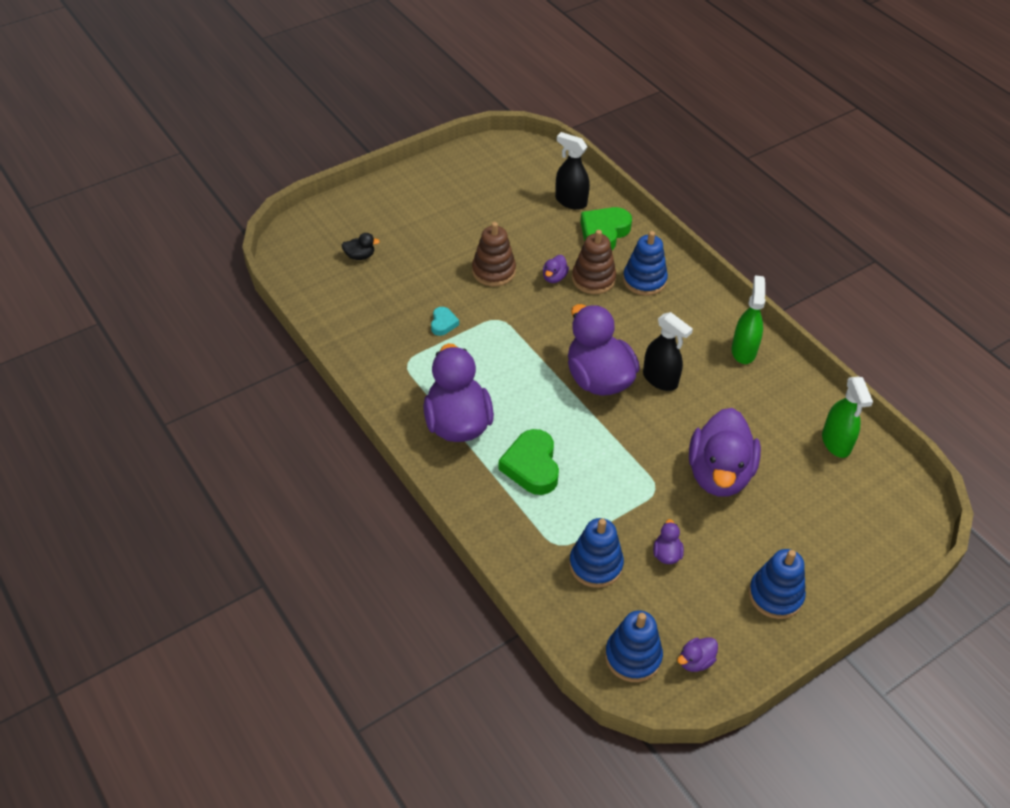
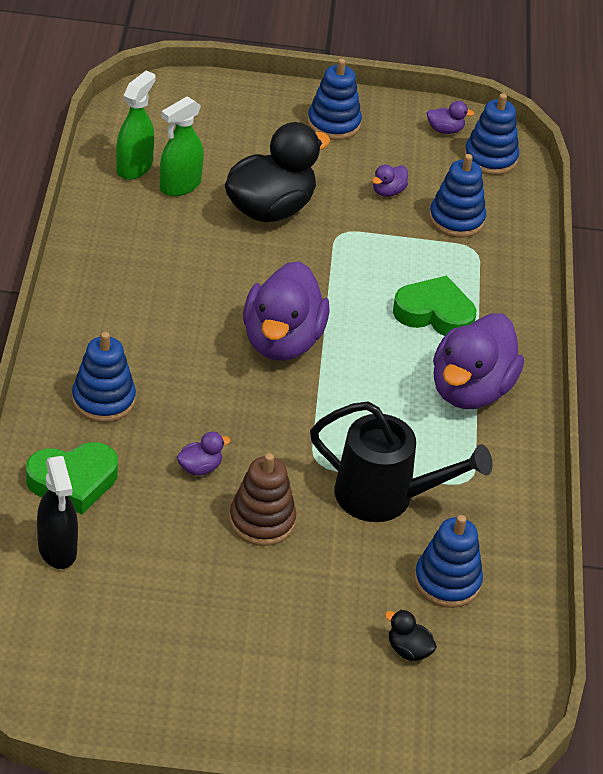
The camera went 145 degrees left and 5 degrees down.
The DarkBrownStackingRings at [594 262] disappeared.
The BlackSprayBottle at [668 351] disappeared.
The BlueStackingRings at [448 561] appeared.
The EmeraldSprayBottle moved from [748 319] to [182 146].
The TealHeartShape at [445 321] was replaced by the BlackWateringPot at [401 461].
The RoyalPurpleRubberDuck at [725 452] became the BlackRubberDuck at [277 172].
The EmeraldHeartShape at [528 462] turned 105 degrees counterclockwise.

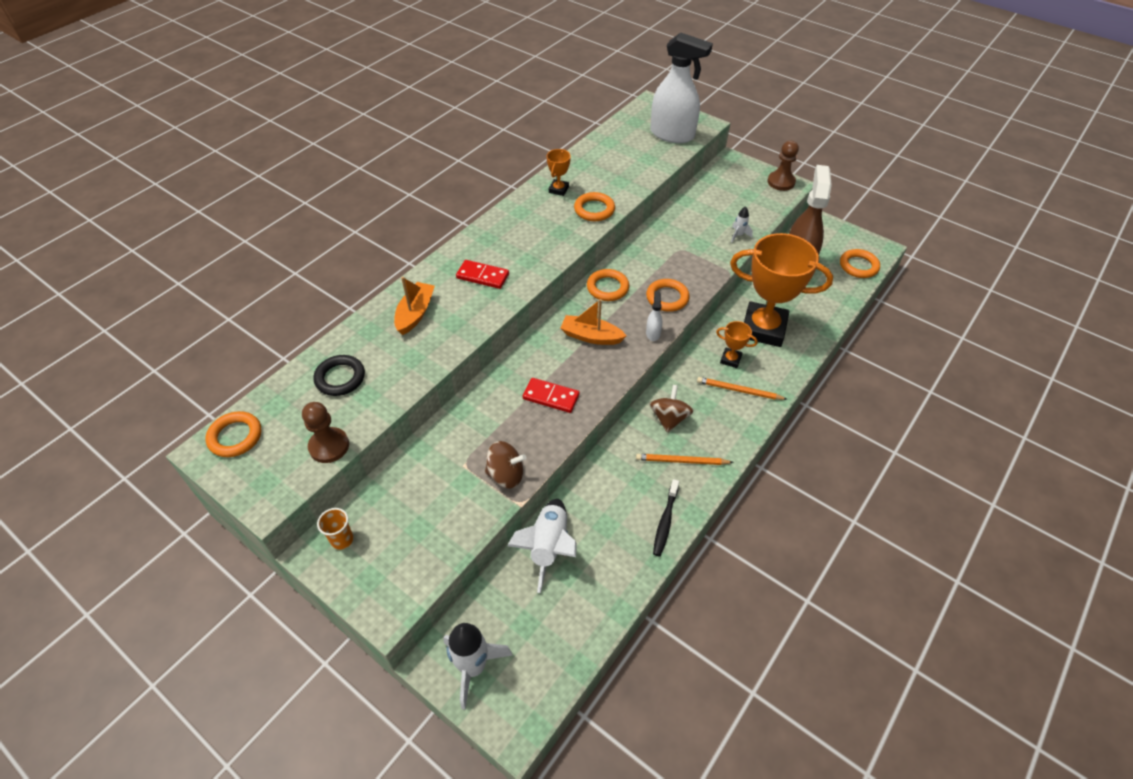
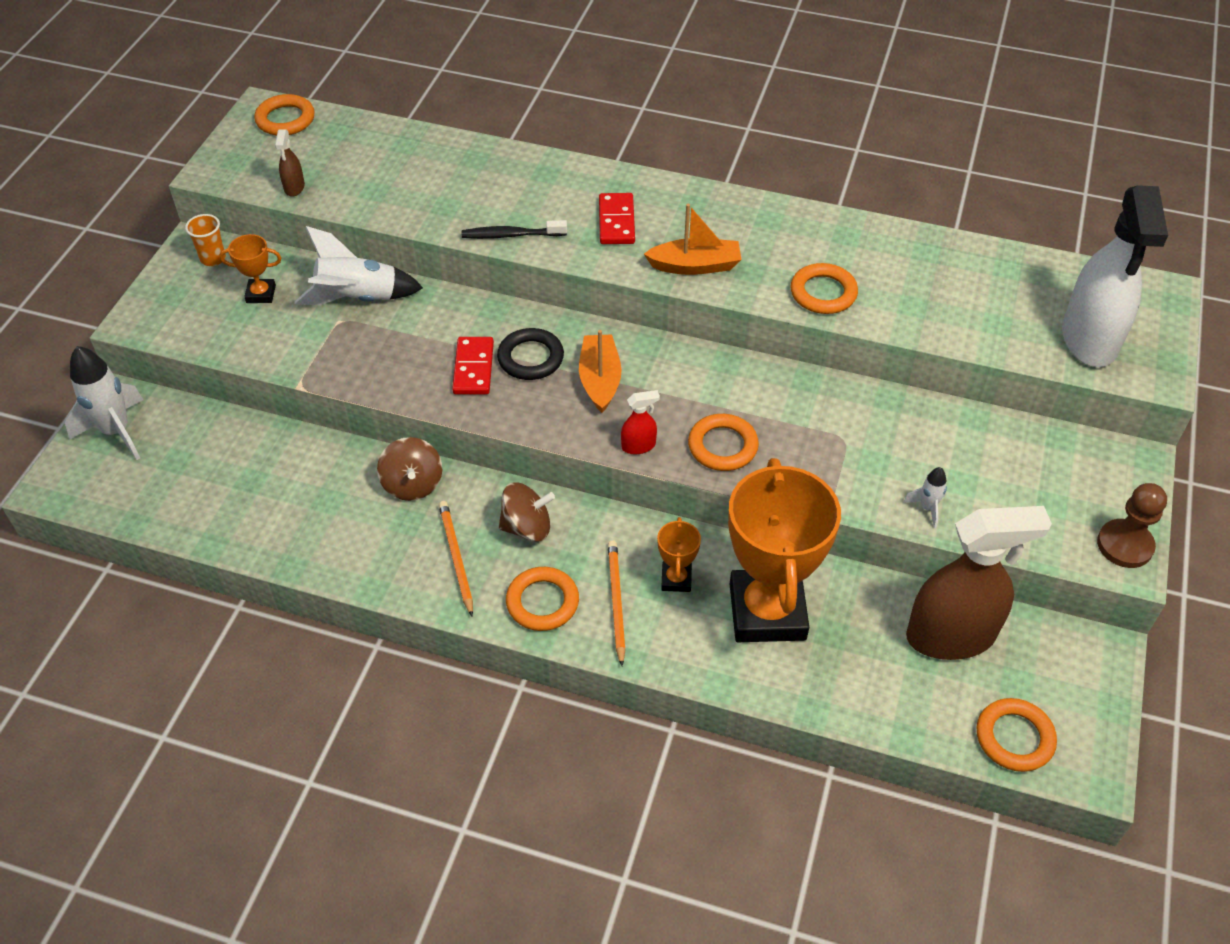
The camera went 70 degrees right and 0 degrees up.
The BlackRing moved from [339 375] to [530 354].
The OrangeColouredBoat moved from [414 306] to [692 239].
The DarkBrownSpinningTop moved from [505 465] to [409 469].
The PureWhiteSpaceship moved from [542 546] to [359 265].
The OrangeColouredTrophy moved from [559 172] to [250 268].
The OrangeColouredRing moved from [608 285] to [542 599].
The BlackToothbrush moved from [666 517] to [514 229].
The DarkBrownChessPawn at [325 432] was replaced by the DarkBrownSprayBottle at [290 163].
The PureWhiteSprayBottle at [654 316] became the ScarletSprayBottle at [640 422].

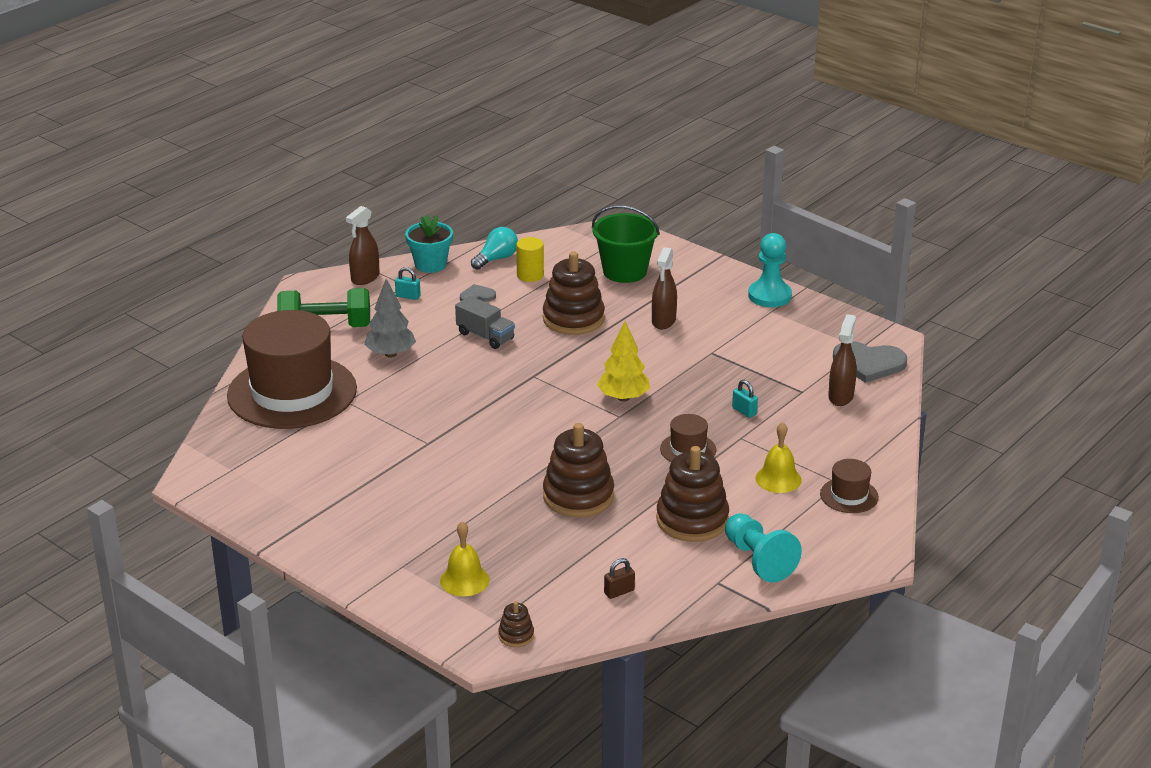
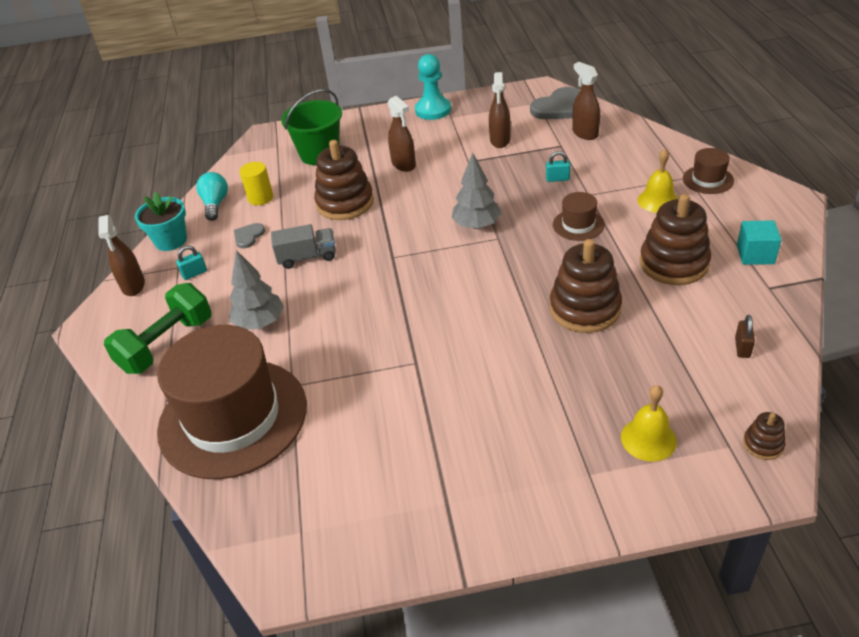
The camera went 45 degrees left and 10 degrees up.
The DarkBrownSprayBottle at [500 110] appeared.
The TealChessPawn at [763 548] was replaced by the TealSolidCube at [759 242].
The BrightYellowFirTree at [623 361] became the AshGreyFirTree at [477 190].

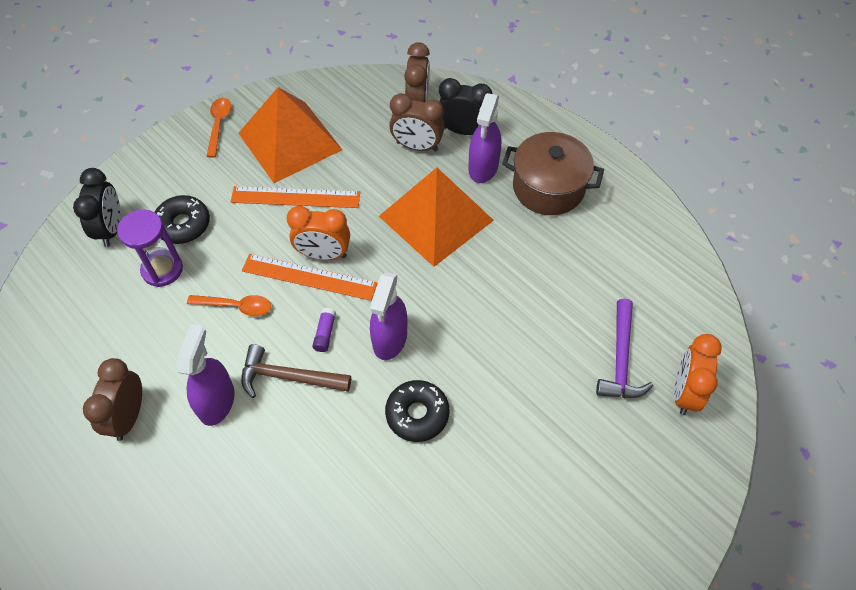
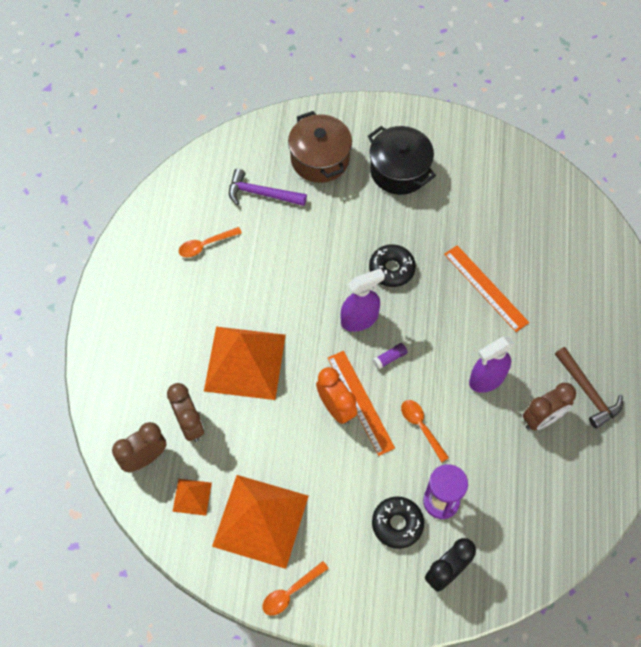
The camera went 130 degrees left and 5 degrees up.
The BlackClock at [465 106] disappeared.
The RoyalPurpleSprayBottle at [484 138] disappeared.
The OrangeColouredClock at [698 374] disappeared.
The OrangeColouredPyramid at [192 497] appeared.
The OrangeColouredTablespoon at [210 242] appeared.
The BlackPot at [402 160] appeared.
The OrangeColouredStraightedge moved from [295 197] to [486 288].
The DarkBrownCarpenter'sHammer moved from [296 371] to [589 388].
The DarkBrownPot moved from [553 173] to [320 147].
The RoyalPurpleCarpenter'sHammer at [624 348] turned 135 degrees counterclockwise.

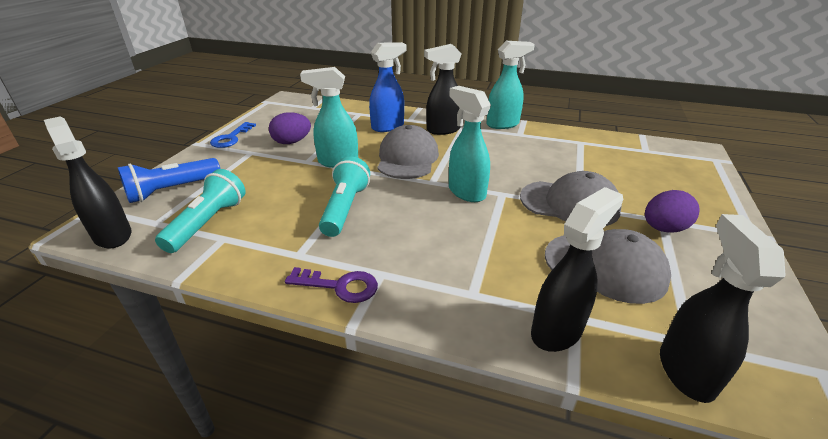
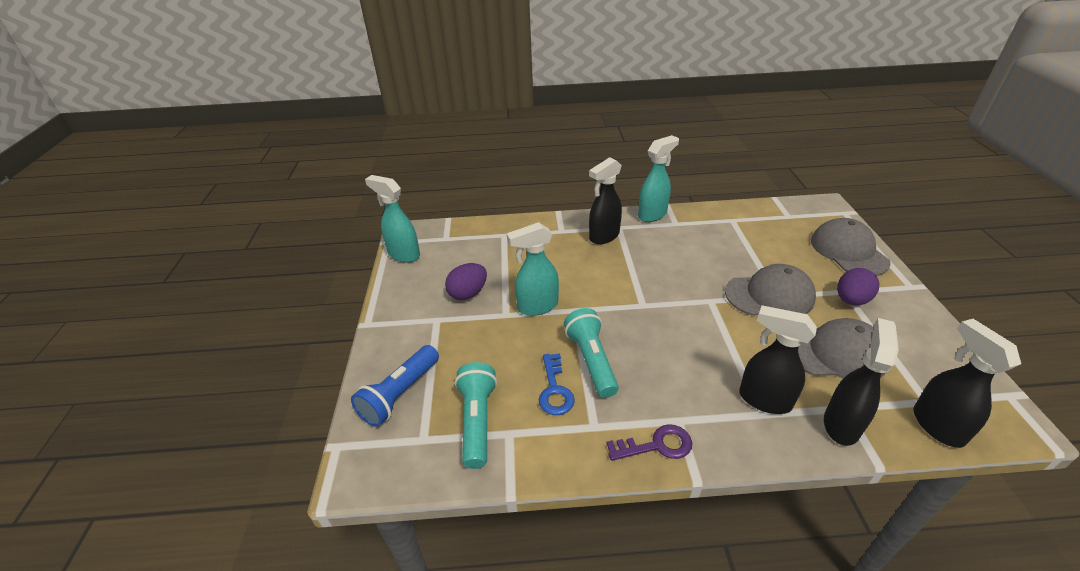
The camera went 20 degrees left and 5 degrees up.
The BlueSprayBottle at [387 87] disappeared.
The BlackSprayBottle moved from [87 182] to [778 359].
The BlueKey moved from [233 135] to [557 384].
The AshGreyBaseballCap moved from [408 152] to [851 247].
The TealSprayBottle moved from [470 144] to [392 219].

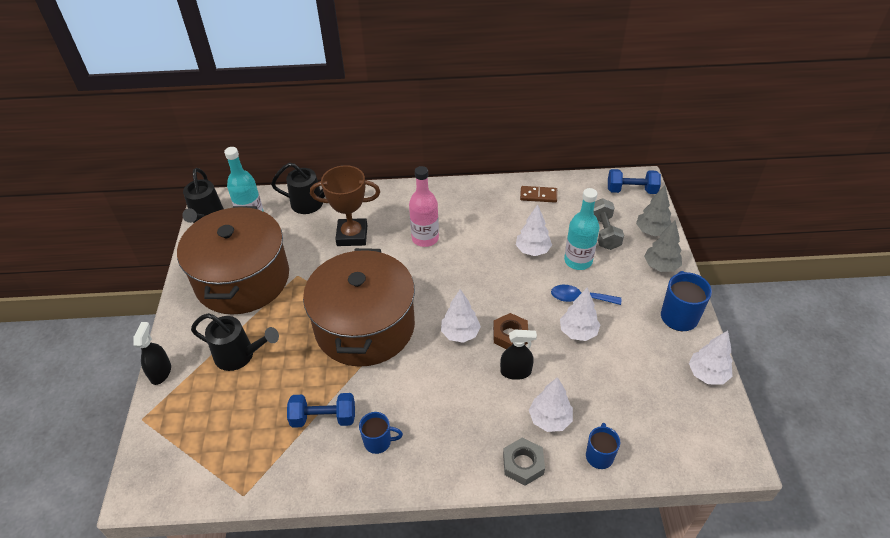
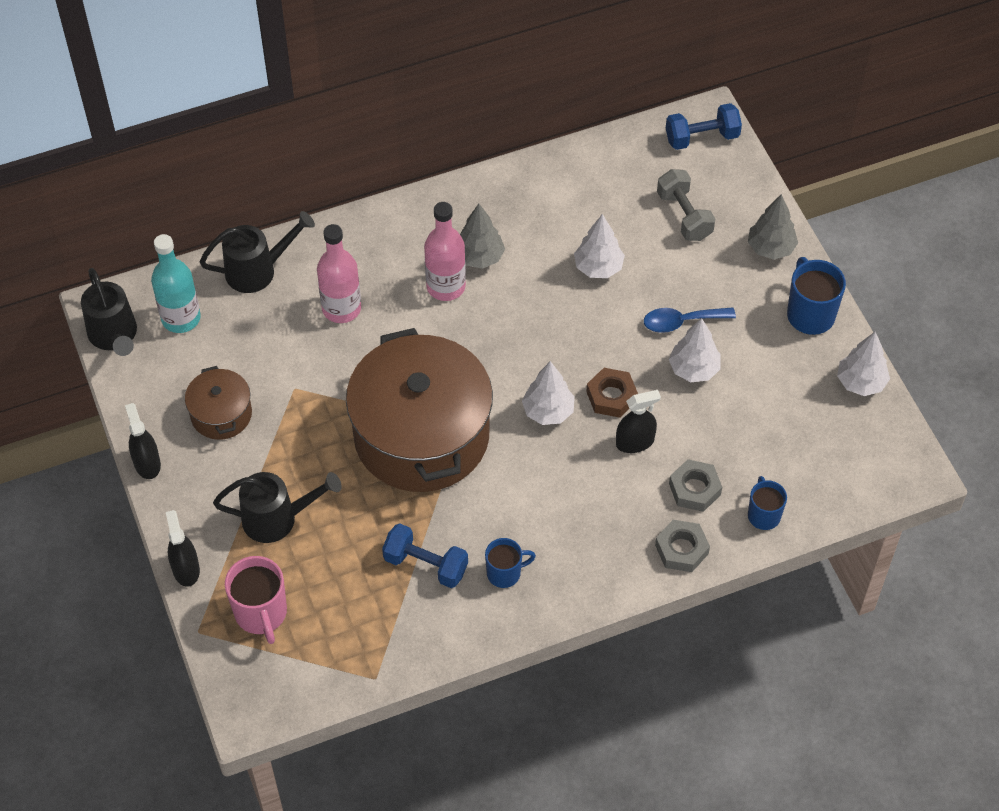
The camera went 20 degrees left and 10 degrees up.
The DarkBrownDomino at [538 194] disappeared.
The TealDrinkBottle at [581 229] disappeared.
The BlackSprayBottle at [143 441] appeared.
The RosyTeaMug at [256 600] appeared.
The AshGreyFirTree moved from [654 211] to [482 236].
The DarkBrownTrophy at [345 205] was replaced by the RosyDrinkBottle at [339 273].
The PureWhiteFirTree at [551 404] was replaced by the AshGreyNut at [695 485].
The BlueHandWeight at [321 410] turned 45 degrees clockwise.
The DarkBrownPot at [233 260] changed to 0.46 times the size.

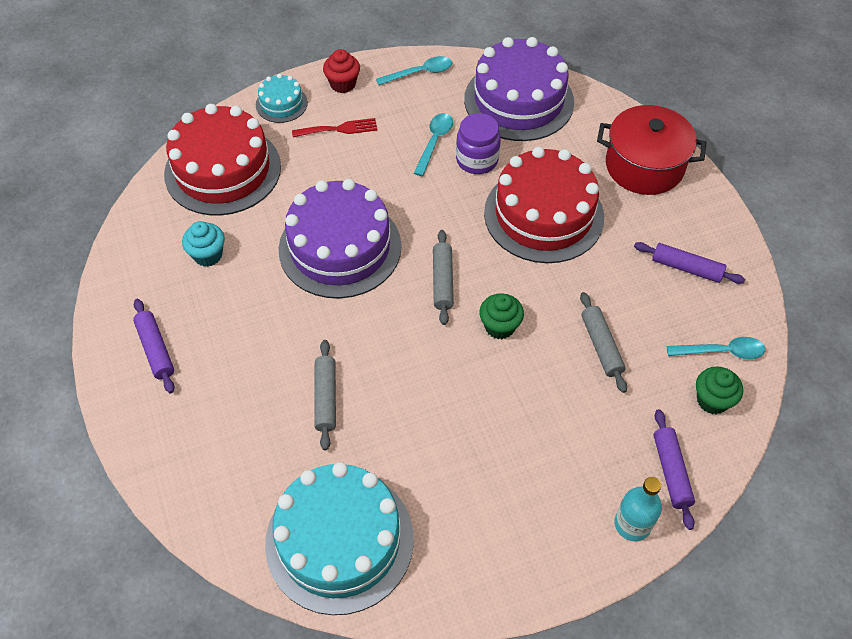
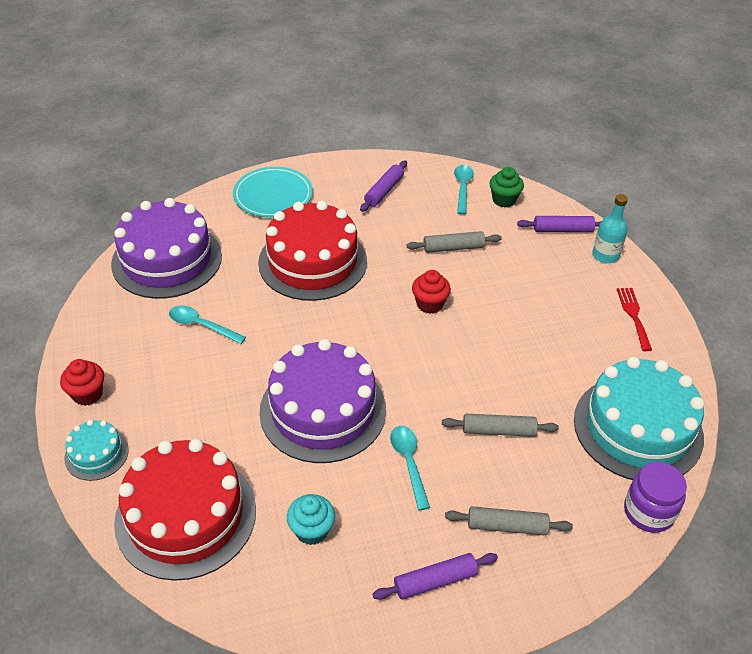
The camera went 85 degrees left and 10 degrees down.
The ScarletFork moved from [334 127] to [634 319].
The TealTablespoon moved from [414 70] to [410 468].
The AshGreyDoughRoller moved from [443 277] to [509 521].
The RoyalPurpleJar moved from [478 143] to [655 497].
The ScarletPot at [652 150] was replaced by the TealDinnerPlate at [273 192].
The EmeraldMuffin at [501 316] became the ScarletMuffin at [431 292].

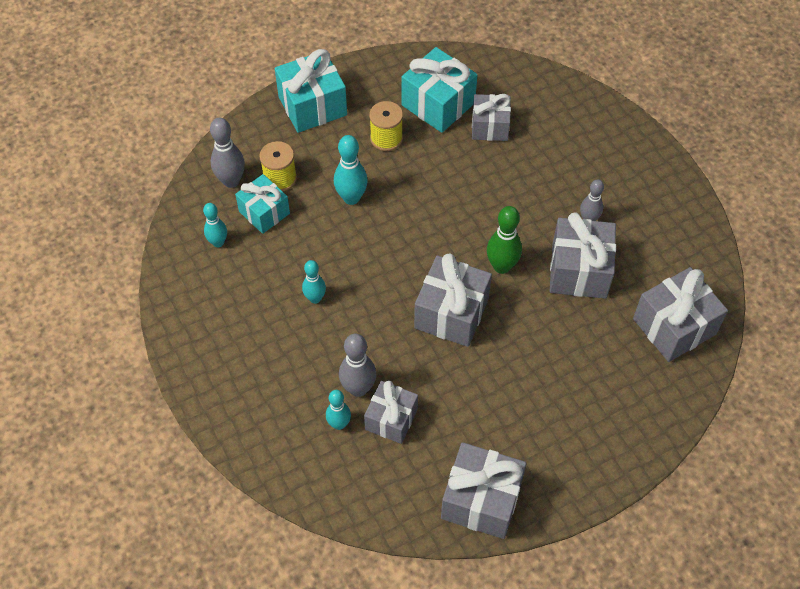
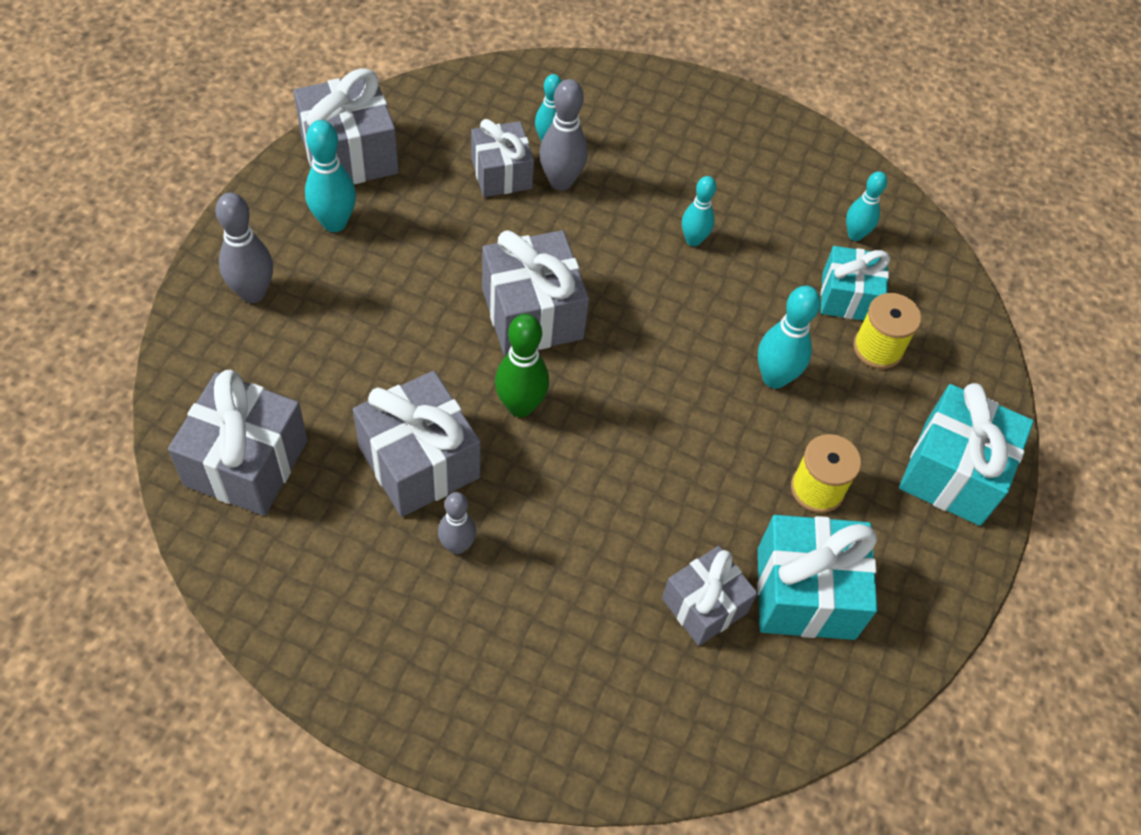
The camera went 135 degrees right and 0 degrees up.
The TealSkittle at [330 176] appeared.
The AshGreySkittle moved from [227 153] to [244 247].

